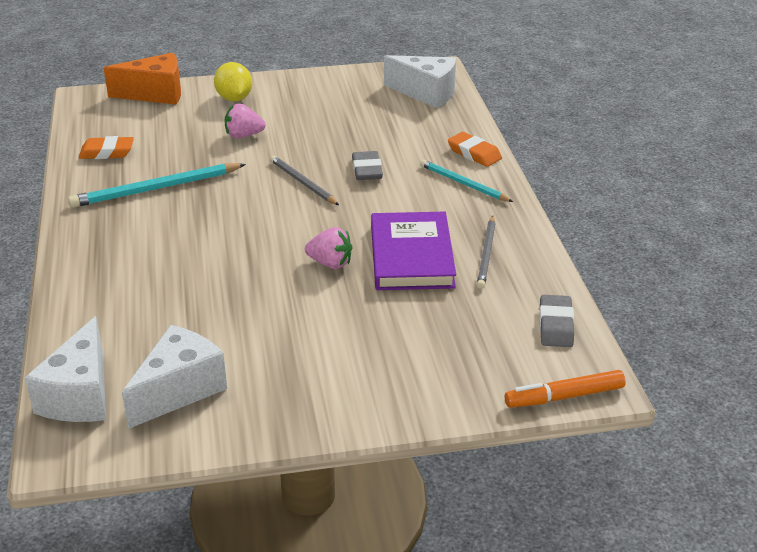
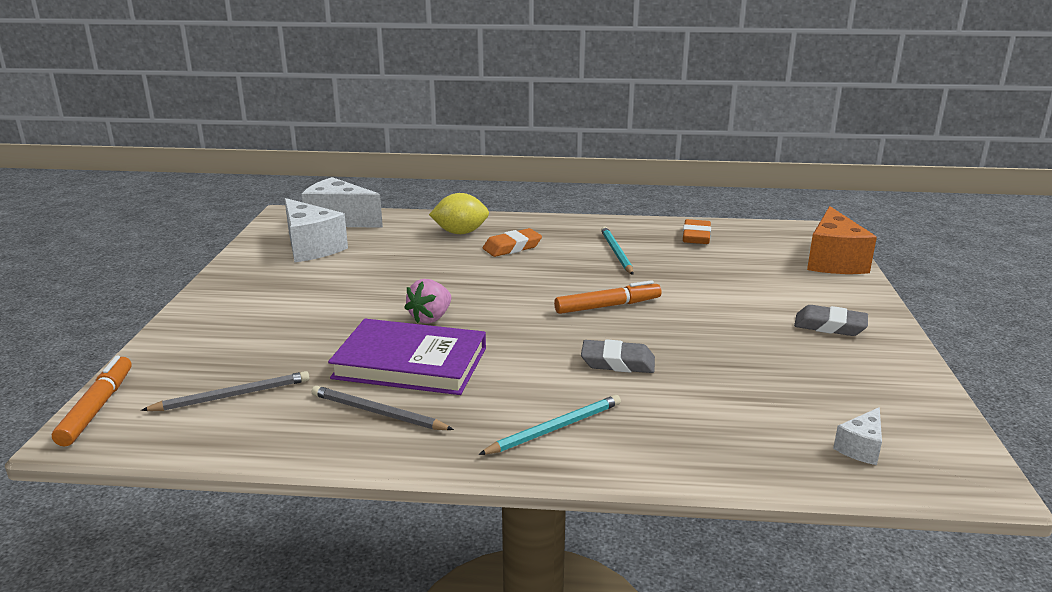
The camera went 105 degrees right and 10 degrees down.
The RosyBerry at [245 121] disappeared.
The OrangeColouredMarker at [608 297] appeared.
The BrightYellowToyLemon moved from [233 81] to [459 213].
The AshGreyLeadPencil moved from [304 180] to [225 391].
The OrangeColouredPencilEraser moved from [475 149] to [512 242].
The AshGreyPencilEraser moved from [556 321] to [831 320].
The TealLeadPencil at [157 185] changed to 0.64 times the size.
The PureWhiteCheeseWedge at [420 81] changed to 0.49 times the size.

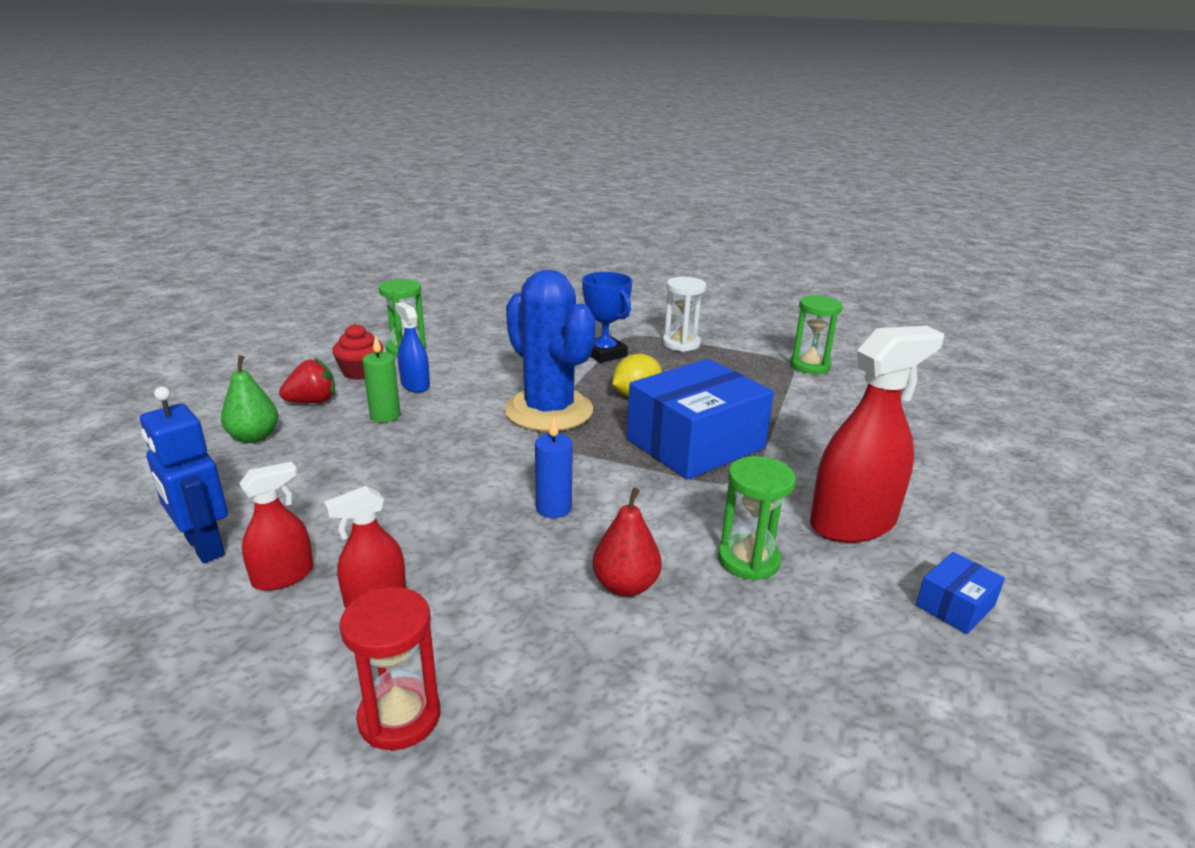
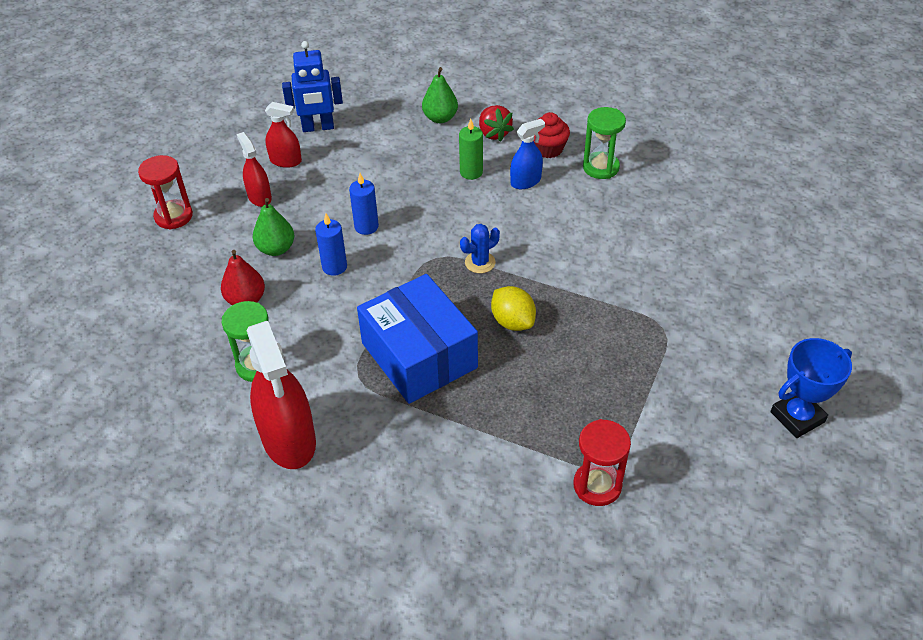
The camera went 95 degrees right and 20 degrees up.
The PureWhiteHourglass at [684 314] disappeared.
The BlueBox at [960 593] disappeared.
The EmeraldPearFruit at [273 227] appeared.
The BlueWaxCandle at [364 204] appeared.
The BlueTrophy moved from [607 317] to [811 388].
The EmeraldHourglass at [816 334] became the ScarletHourglass at [602 462].
The BlueToyRobot at [184 475] turned 150 degrees counterclockwise.
The ScarletSprayBottle at [276 526] turned 45 degrees counterclockwise.
The BlueCactus at [550 350] changed to 0.40 times the size.

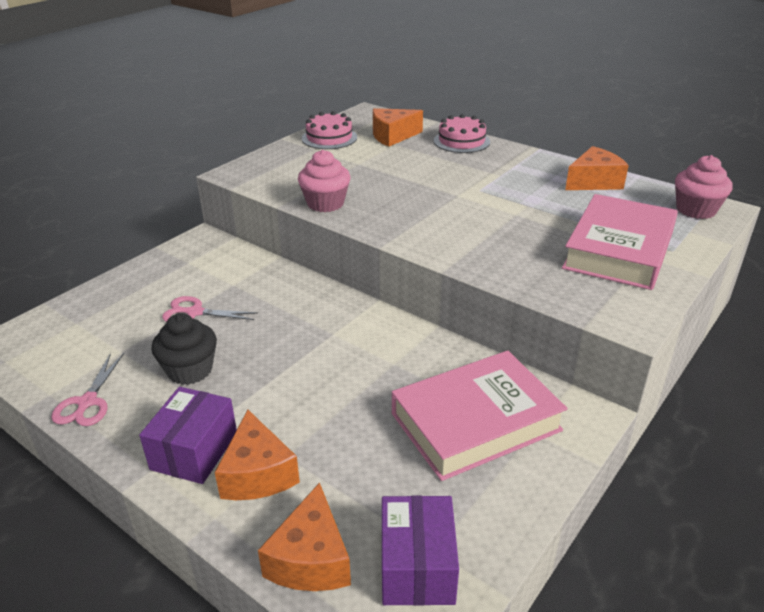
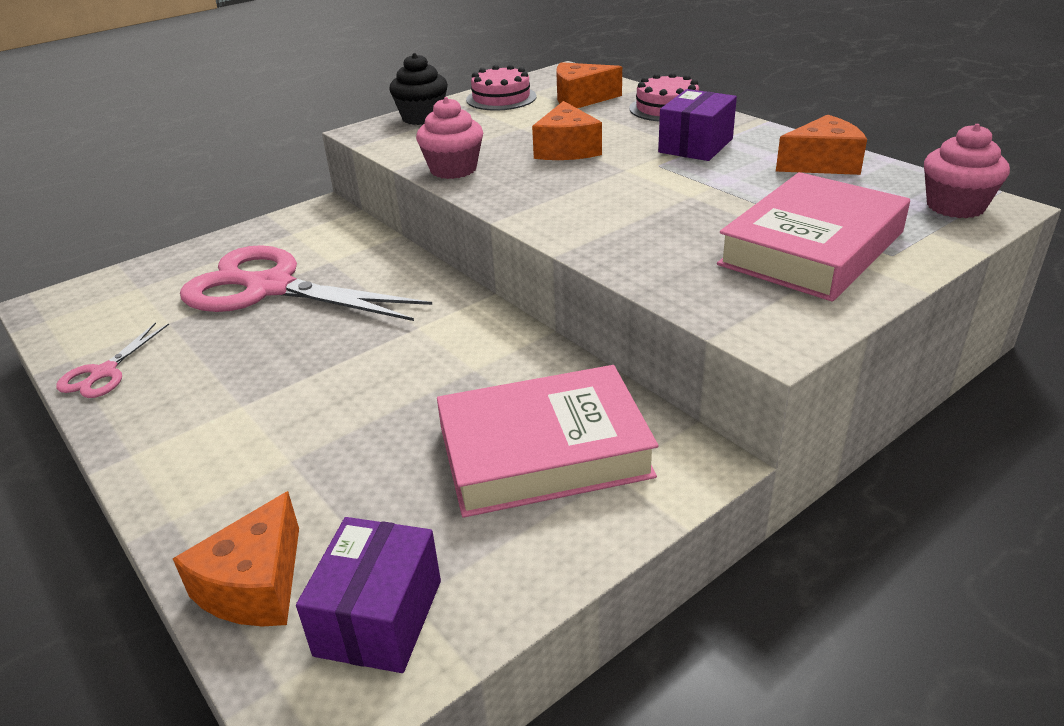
The camera went 15 degrees right and 0 degrees up.
The RoyalPurpleBox moved from [188 435] to [697 125].
The BlackMuffin moved from [184 349] to [418 89].
The OrangeColouredCheeseWedge moved from [257 455] to [567 130].
The RosyShears at [210 309] changed to 2.23 times the size.

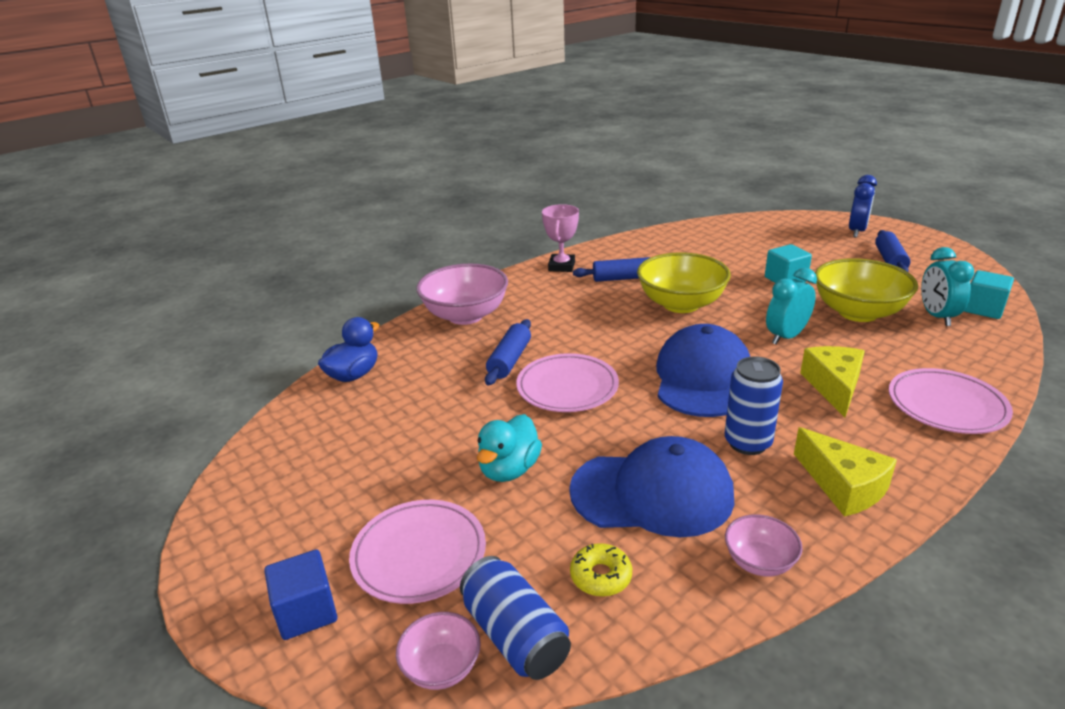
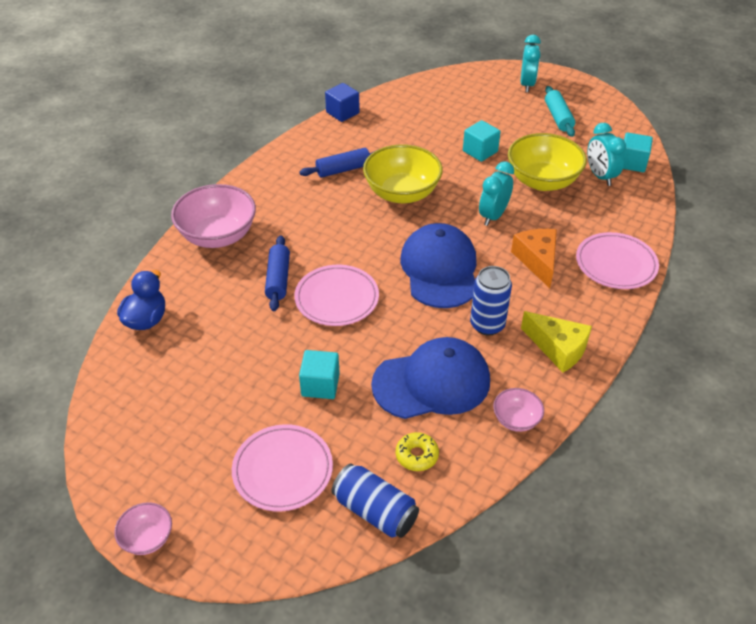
The camera went 20 degrees left and 15 degrees up.
The RosyTrophy at [560 238] disappeared.
The BlueSolidCube moved from [300 594] to [342 102].
The RosyDeepDish moved from [438 651] to [143 528].
The TealRubberDuck at [509 448] was replaced by the TealSolidCube at [319 374].
The BrightYellowCheeseWedge at [832 381] became the OrangeColouredCheeseWedge at [534 258].
The BlueClock at [863 206] became the TealClock at [531 63].
The BlueDoughRoller at [893 251] became the TealDoughRoller at [560 111].

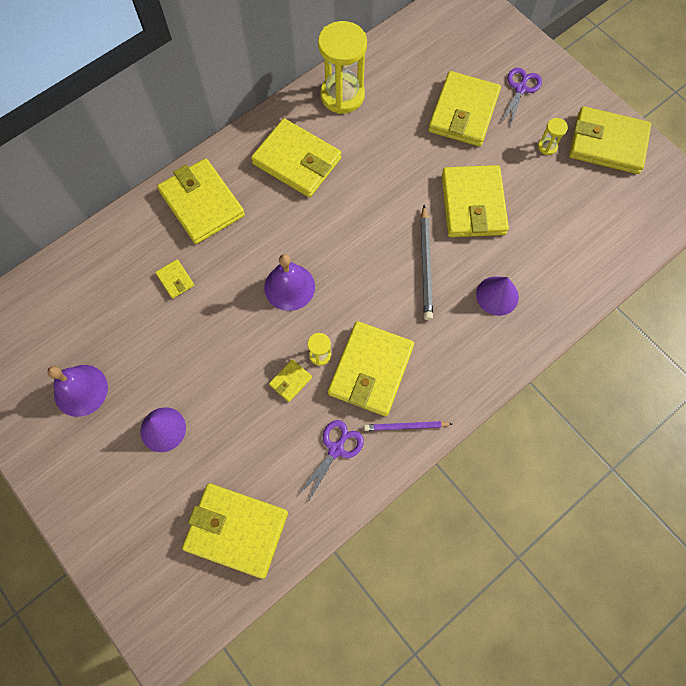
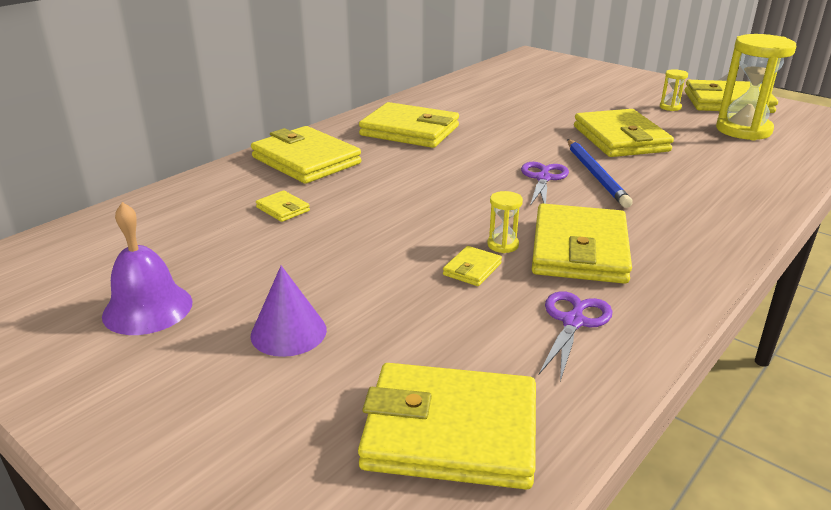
The camera went 10 degrees left and 40 degrees down.
The RoyalPurpleBell at [289 282] disappeared.
The RoyalPurpleLeadPencil at [408 426] disappeared.
The BrightYellowWallet at [464 108] disappeared.
The RoyalPurpleCone at [497 296] disappeared.
The BrightYellowHourglass moved from [342 67] to [756 87].
The RoyalPurpleShears moved from [521 97] to [545 184].
The AshGreyLeadPencil at [426 262] became the BlueLeadPencil at [600 173].

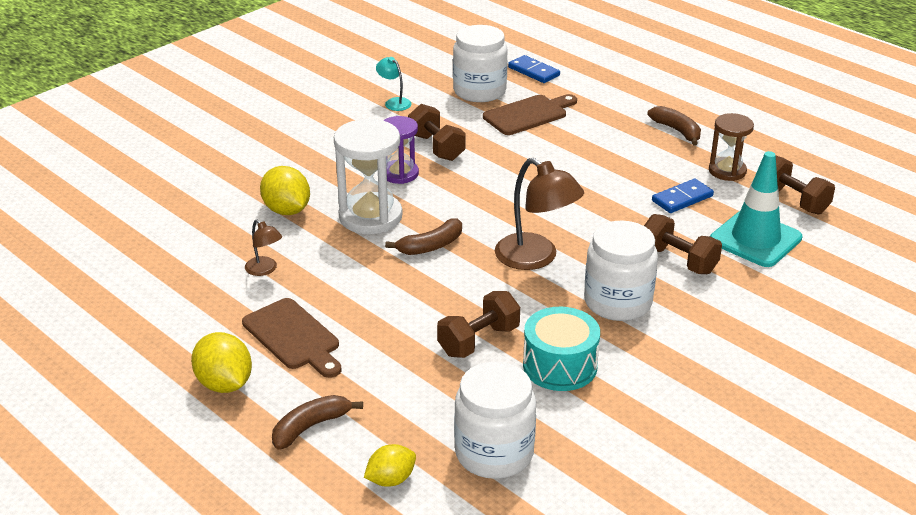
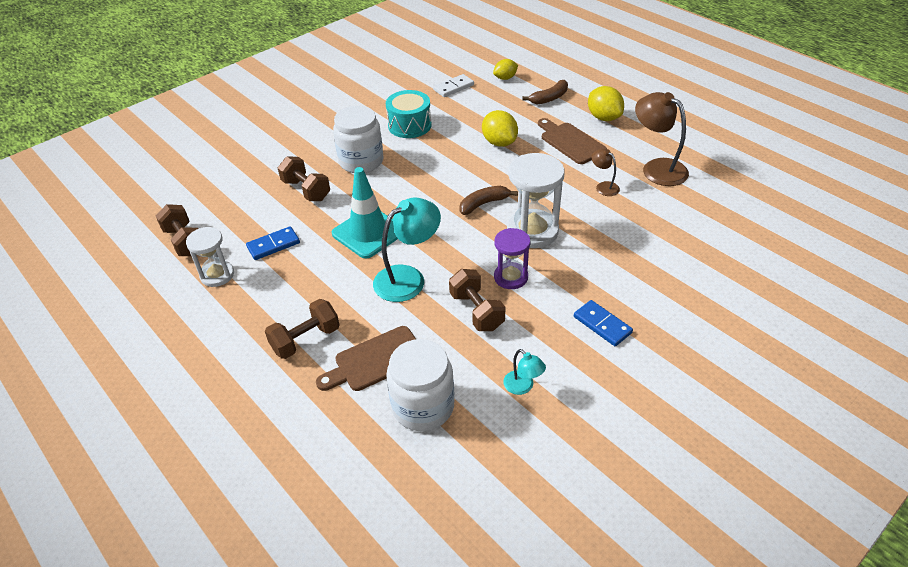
The camera went 175 degrees left and 10 degrees up.
The DarkBrownToyBanana at [674 126] disappeared.
The TealReadingLamp at [407 250] appeared.
The BrightYellowToyLemon moved from [285 190] to [500 128].
The DarkBrownHandWeight moved from [478 324] to [302 329].
The DarkBrownReadingLamp moved from [539 214] to [662 139].
The BlueDomino moved from [534 69] to [603 323].
The TealRoadCone moved from [756 209] to [365 212].
The PureWhiteJar at [495 420] was replaced by the PureWhiteDomino at [453 85].
The DarkBrownHourglass at [731 147] became the PureWhiteHourglass at [210 257].

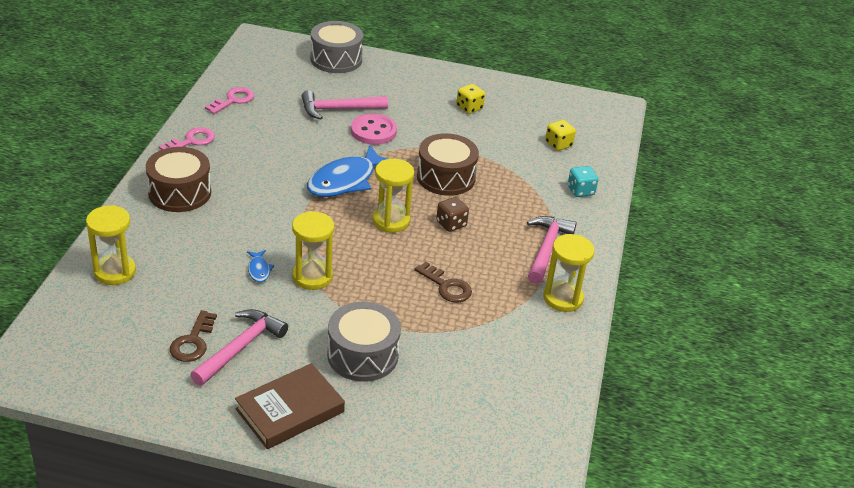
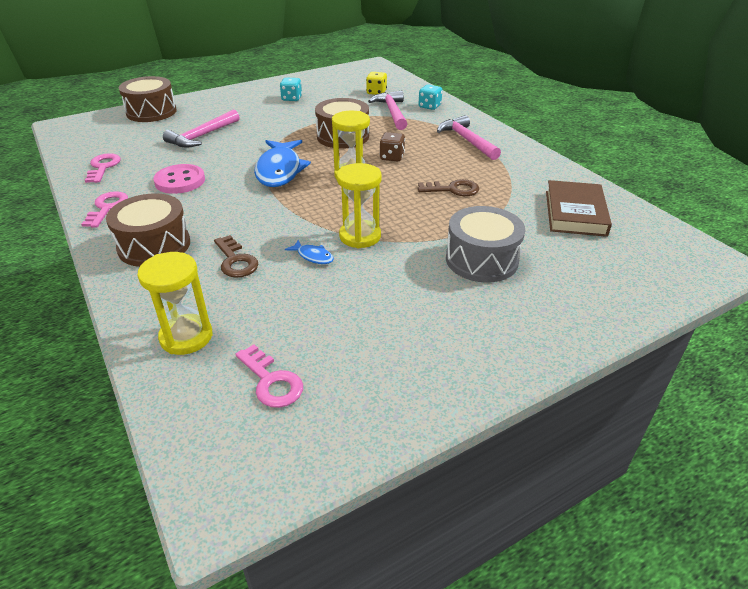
The camera went 40 degrees left and 0 degrees up.
The BrightYellowHourglass at [569 273] disappeared.
The RosyKey at [269 376] appeared.
The DarkBrownKey moved from [193 336] to [236 256].
The RosyCarpenter'sHammer moved from [239 347] to [387 110].
The DarkBrownHardback moved from [290 406] to [579 208].
The RosyButton moved from [374 129] to [179 179].
The AshGreyToyDrum at [337 47] became the DarkBrownToyDrum at [148 99].
The BrightYellowDie at [470 99] became the TealDie at [291 89].

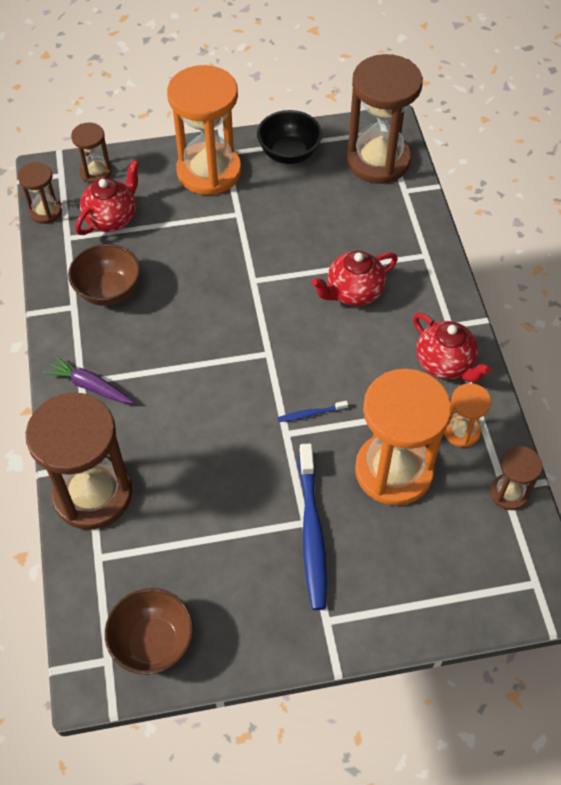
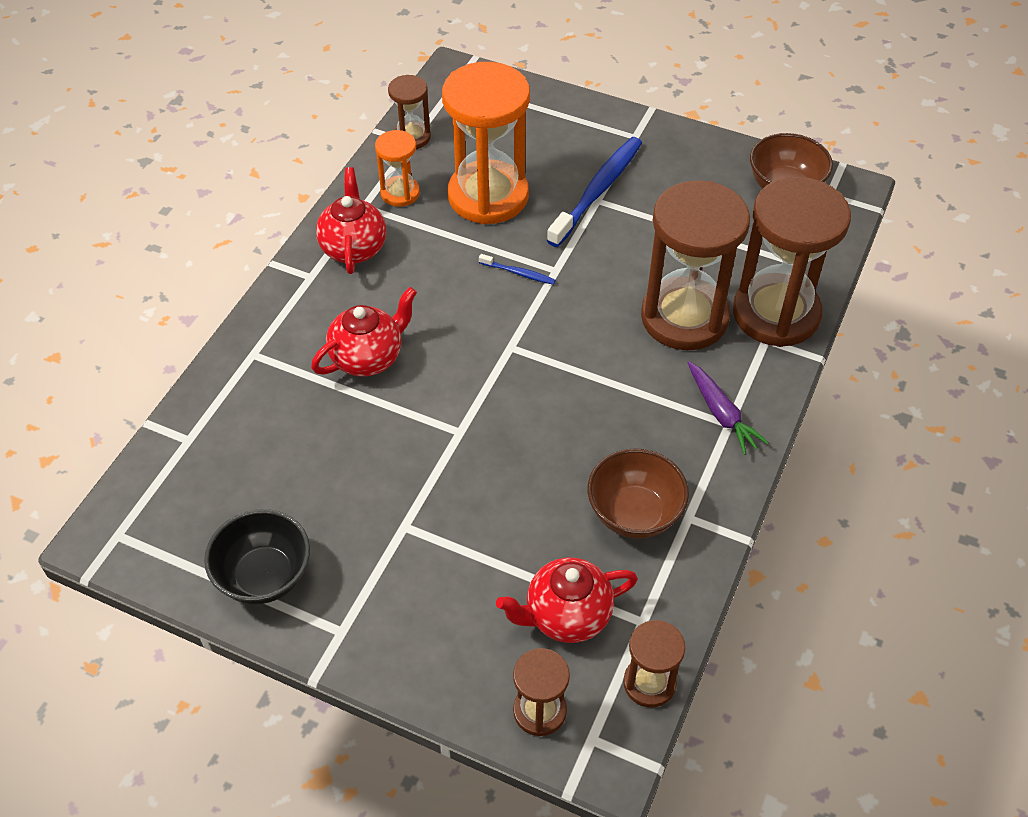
The camera went 145 degrees left and 5 degrees down.
The OrangeColouredHourglass at [204 130] disappeared.
The DarkBrownHourglass moved from [384 119] to [695 265].
The ScarletTeapot at [355 278] turned 45 degrees counterclockwise.

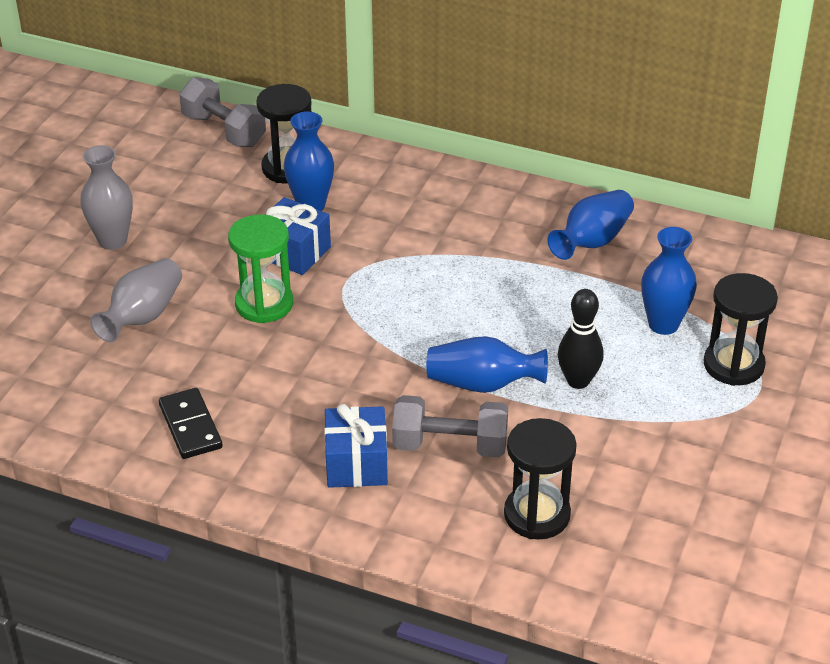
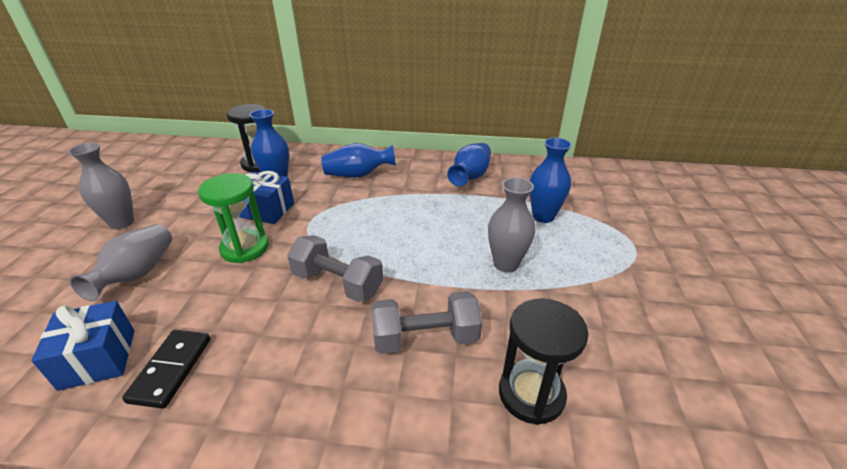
The camera went 15 degrees left and 5 degrees down.
The BlackHourglass at [741 329] disappeared.
The AshGreyHandWeight moved from [222 112] to [335 268].
The BlueGift moved from [356 446] to [82 346].
The BlueVase moved from [487 364] to [358 160].
The BlackSkittle at [581 339] was replaced by the AshGreyVase at [511 225].
The BlackDomino at [191 423] turned 45 degrees clockwise.

